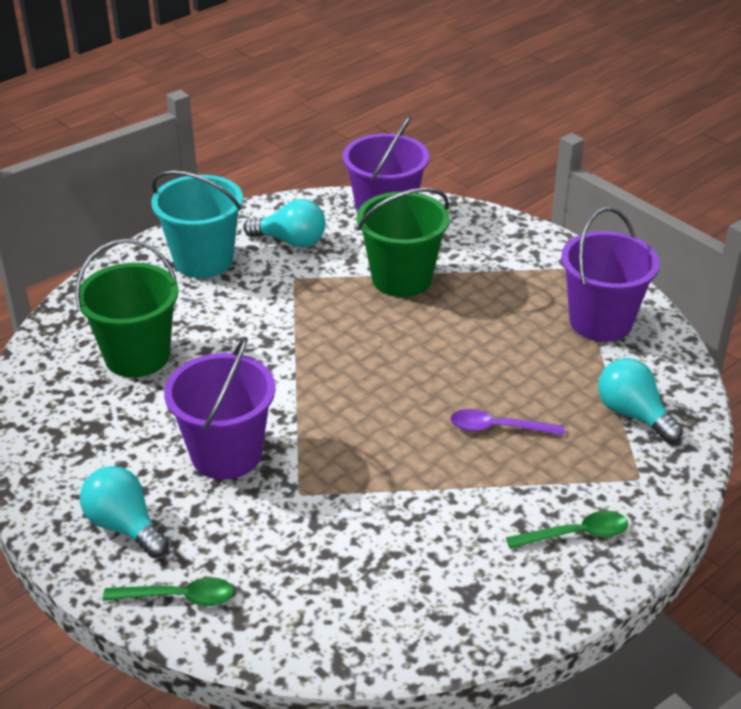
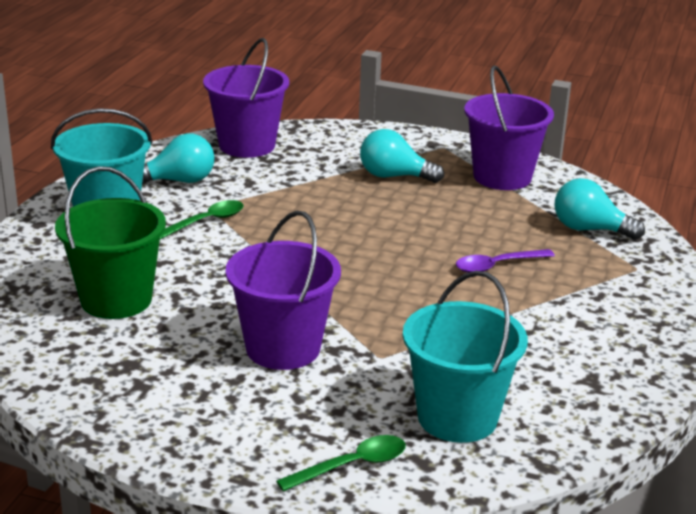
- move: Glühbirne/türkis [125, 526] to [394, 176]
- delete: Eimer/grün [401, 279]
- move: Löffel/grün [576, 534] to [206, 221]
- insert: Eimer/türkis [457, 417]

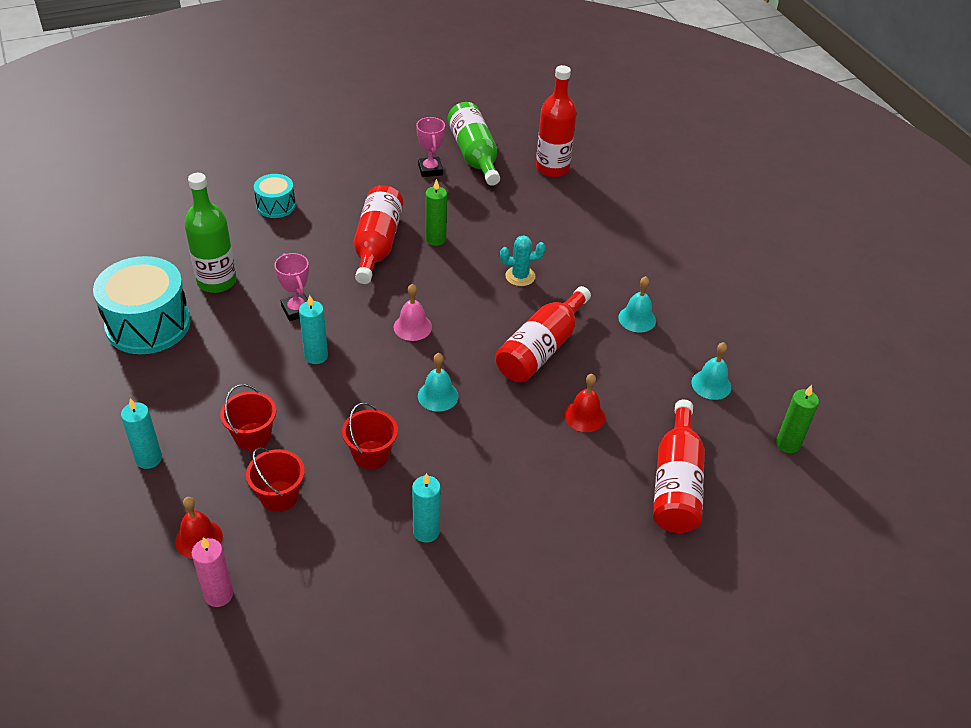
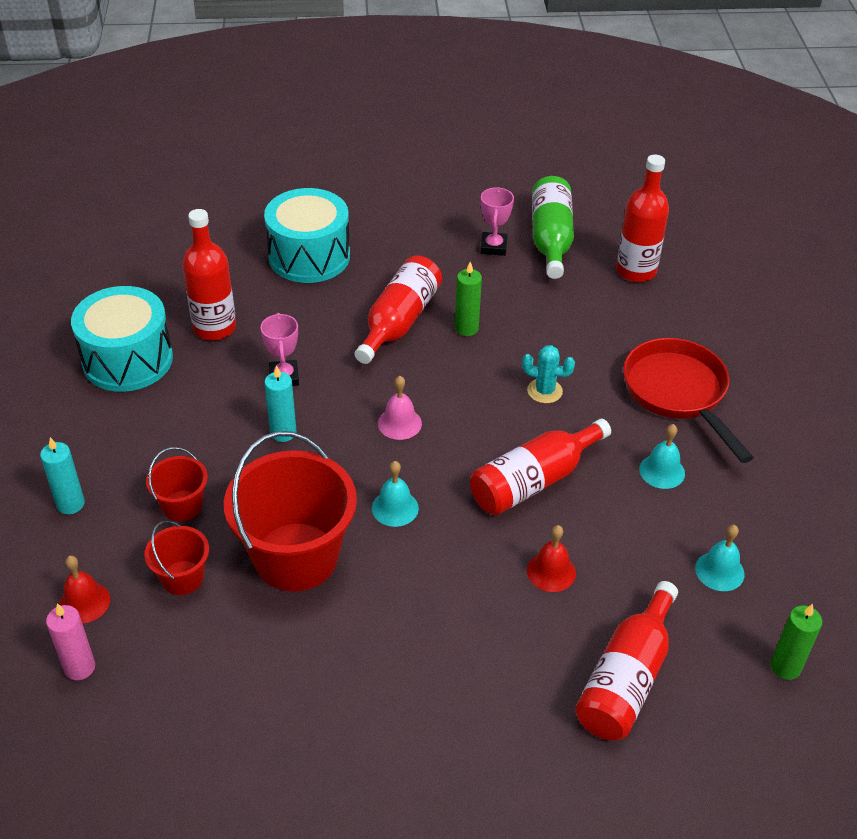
- recolor: Flasche/grün [217, 281] to Flasche/rot [214, 328]
- resize: Trommel/türkis [276, 206] = [309, 256] x1.90
- resize: Eimer/rot [371, 455] = [296, 557] x2.05
- delete: Kerze/türkis [426, 531]
- insert: Pfanne/rot [678, 393]

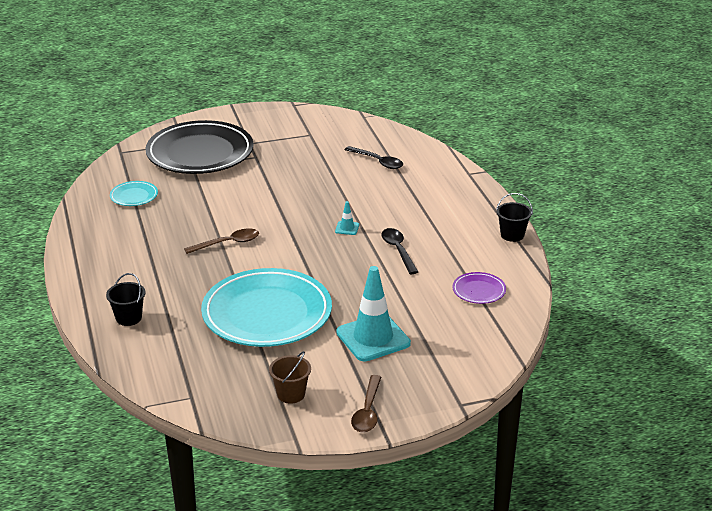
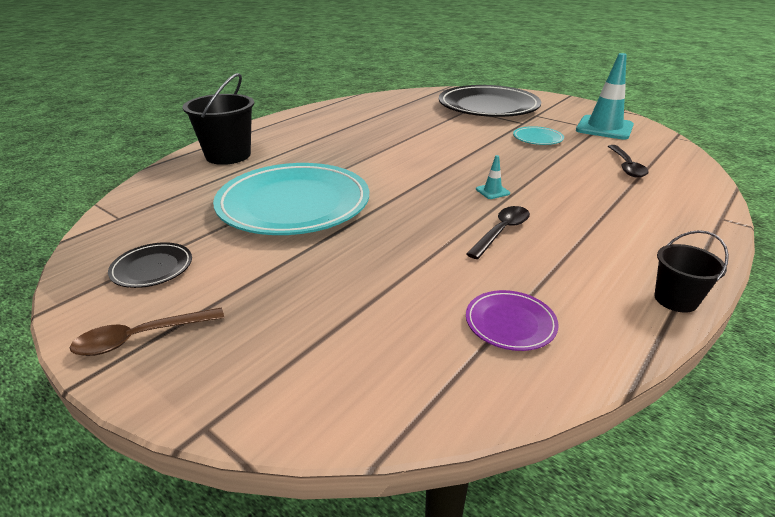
- resize: Eimer/schwarz [128, 318] = [228, 155] x1.77
- move: Teller/türkis [134, 196] to [537, 138]
- delete: Löffel/braun [227, 243]
- replace: Eimer/braun [291, 394] to Teller/schwarz [152, 268]
- move: Leitkegel/türkis [373, 338] to [604, 128]

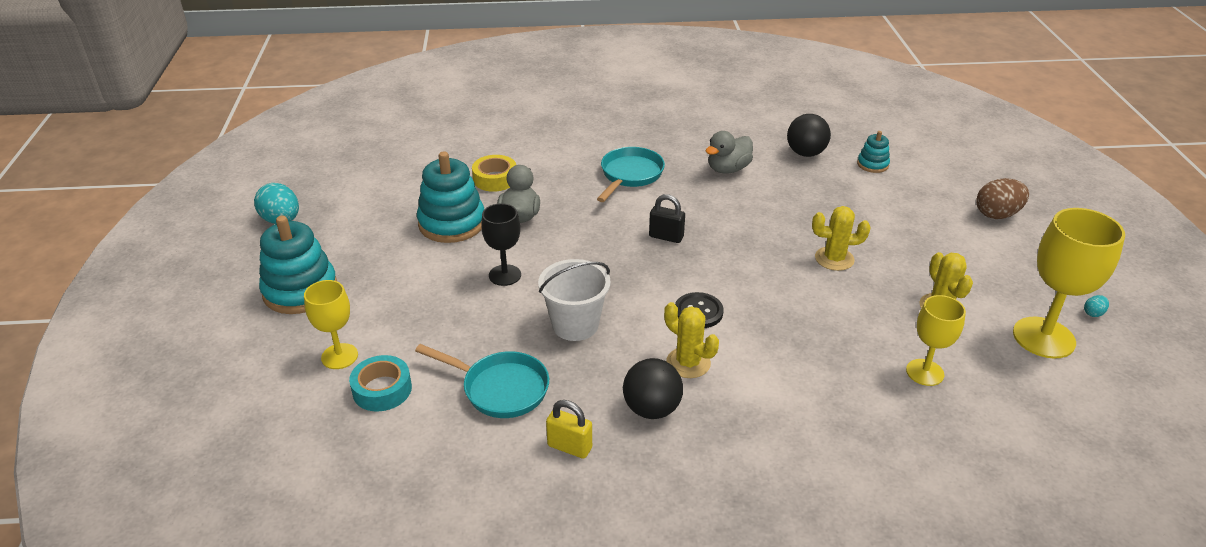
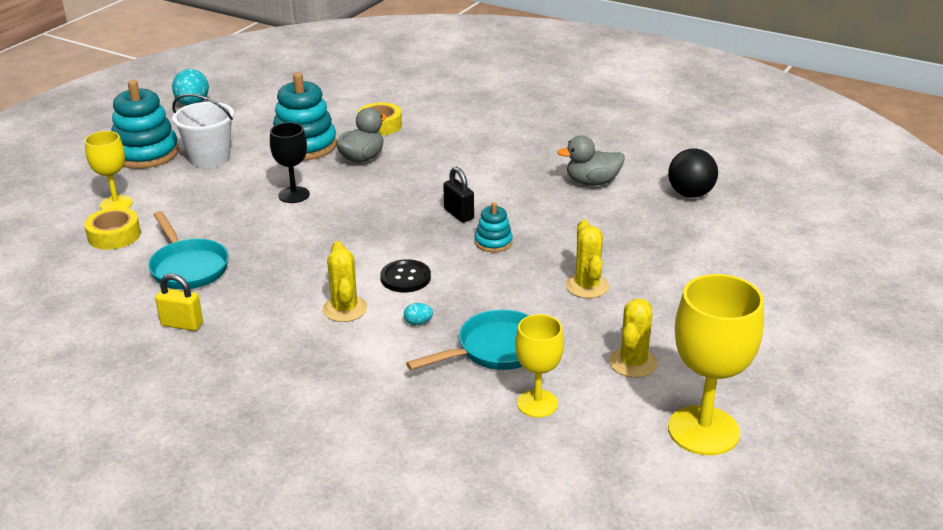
- recolor: Klebeband/türkis [382, 389] to Klebeband/gelb [114, 235]
- move: Eimer/weiß [575, 325] to [210, 158]
- rotate: Vorhängeschloss/gelb [569, 447] = [182, 324] 45 degrees counterclockwise
- move: Pfanne/türkis [630, 175] to [495, 349]
- delete: Ball/schwarz [651, 409]
- rotate: Kaktus/gelb [834, 259] = [587, 286] 45 degrees clockwise
- move: Stapelspielzeug/türkis [872, 164] to [493, 242]
- delete: Ei/braun [997, 214]
- move: Ei/türkis [1093, 313] to [418, 322]

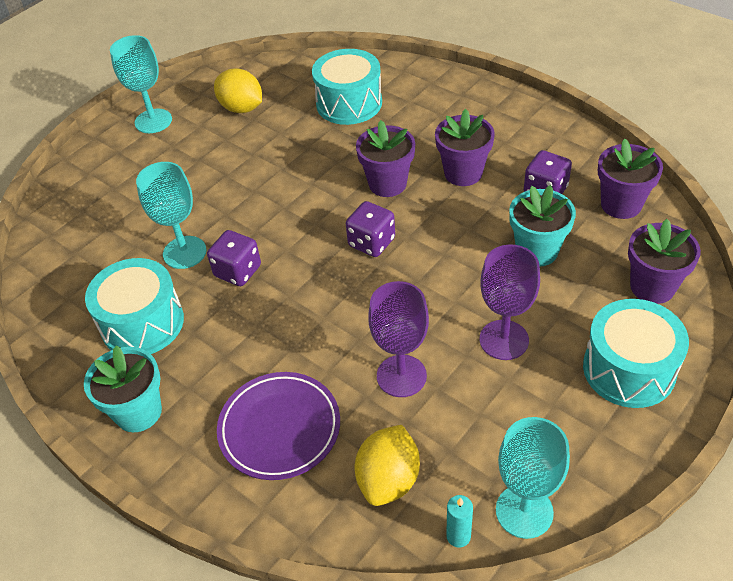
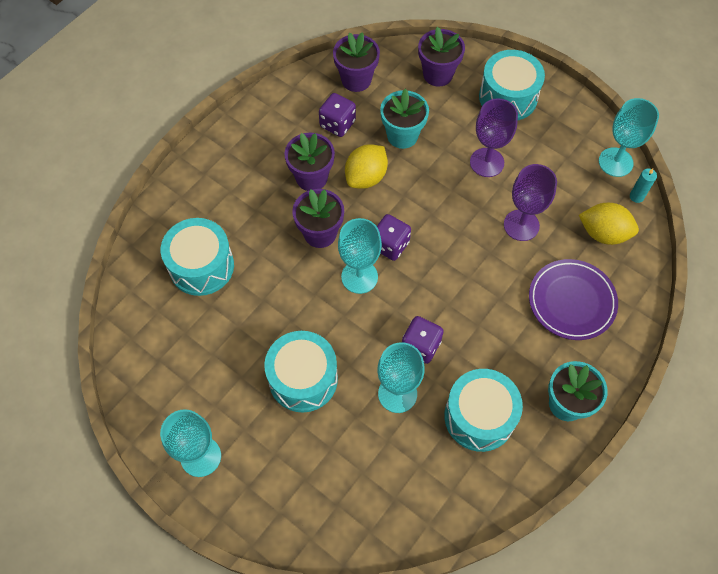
- move: Zitrone/gelb [241, 108] to [366, 177]
- insert: Trommel/türkis [303, 379]
- insert: Kelch/türkis [359, 277]

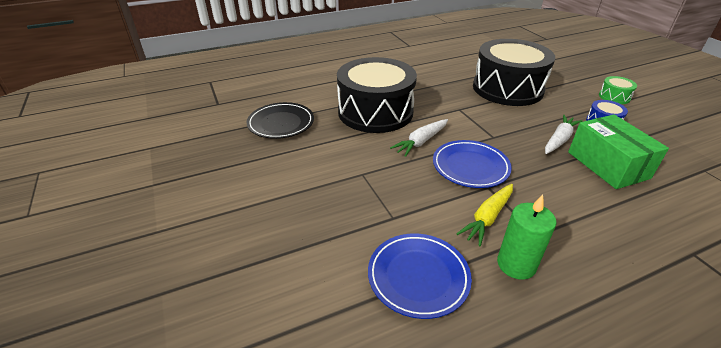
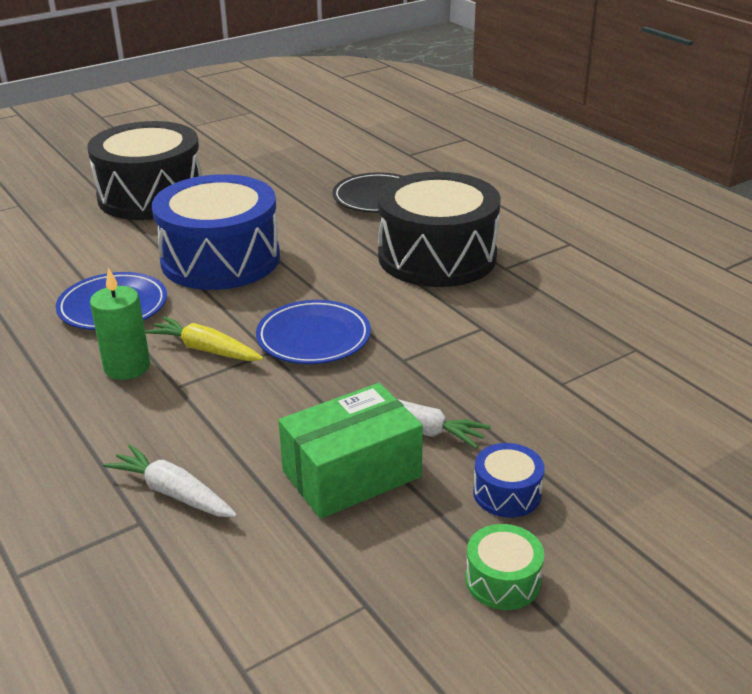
- move: Karotte/weiß [421, 142] to [173, 493]
- move: Trommel/schwarz [507, 88] to [151, 196]
- move: Trommel/grün [614, 97] to [502, 580]
- insert: Trommel/blau [220, 259]

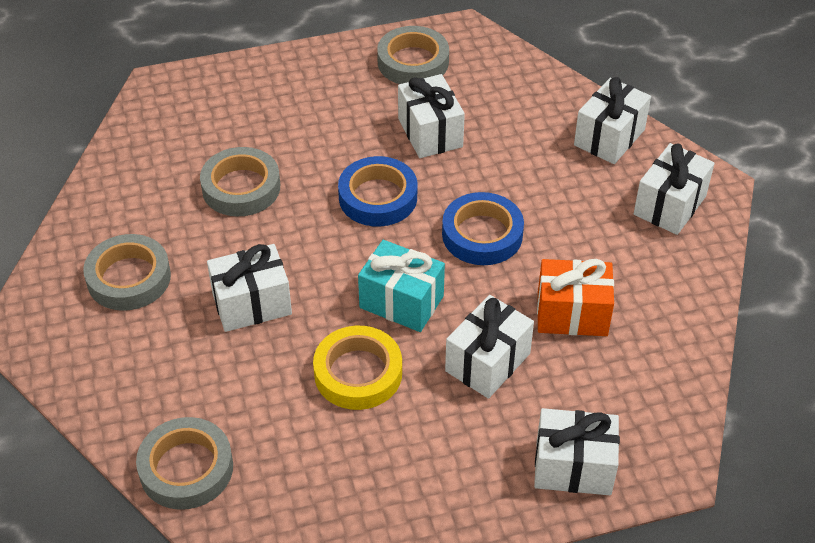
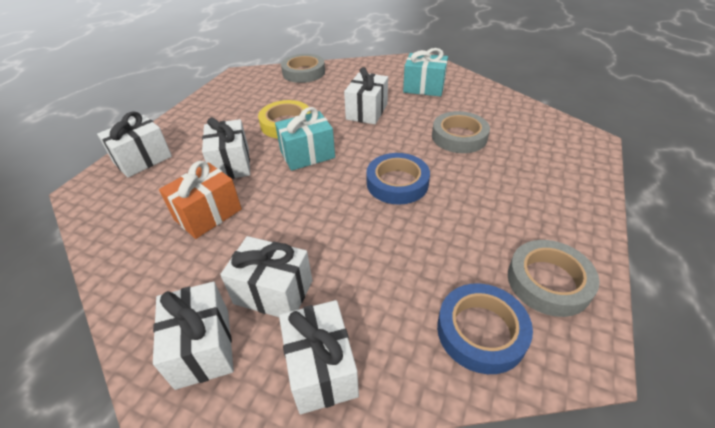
- replace: Klebeband/grau [129, 278] to Geschenk/türkis [424, 87]
- move: Geschenk/weiß [430, 133] to [273, 292]
- move: Klebeband/blau [482, 234] to [481, 331]

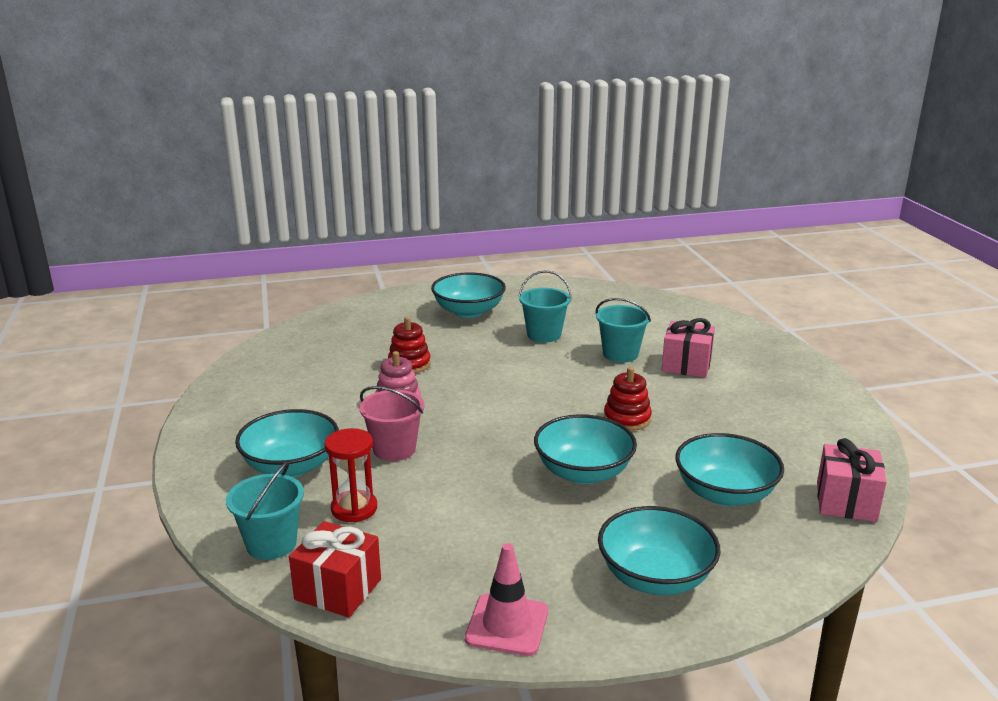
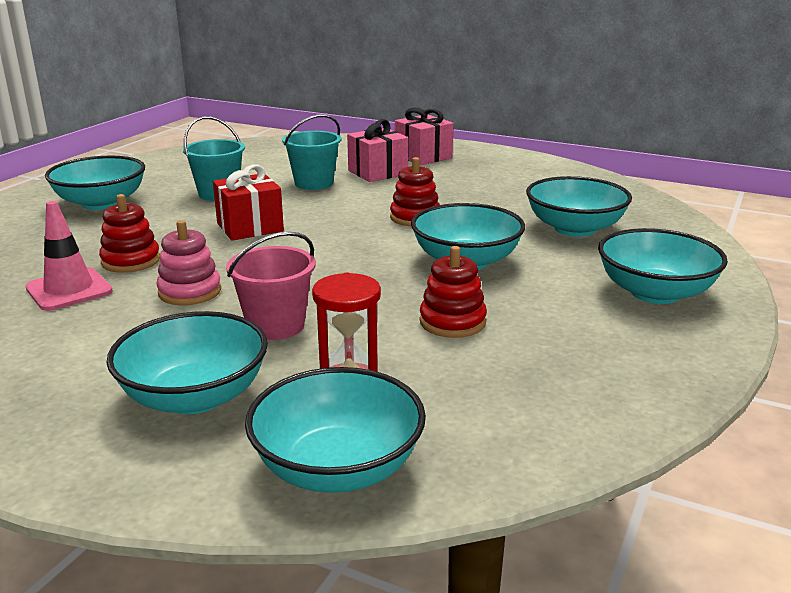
- replace: Eimer/türkis [271, 544] to Schüssel/türkis [338, 467]
- move: Geschenk/rot [338, 589] to [250, 227]
- move: Leitkegel/rosa [507, 625] to [69, 290]
- move: Geschenk/rosa [846, 502] to [423, 157]
- insert: Stapelspielzeug/rot [452, 322]

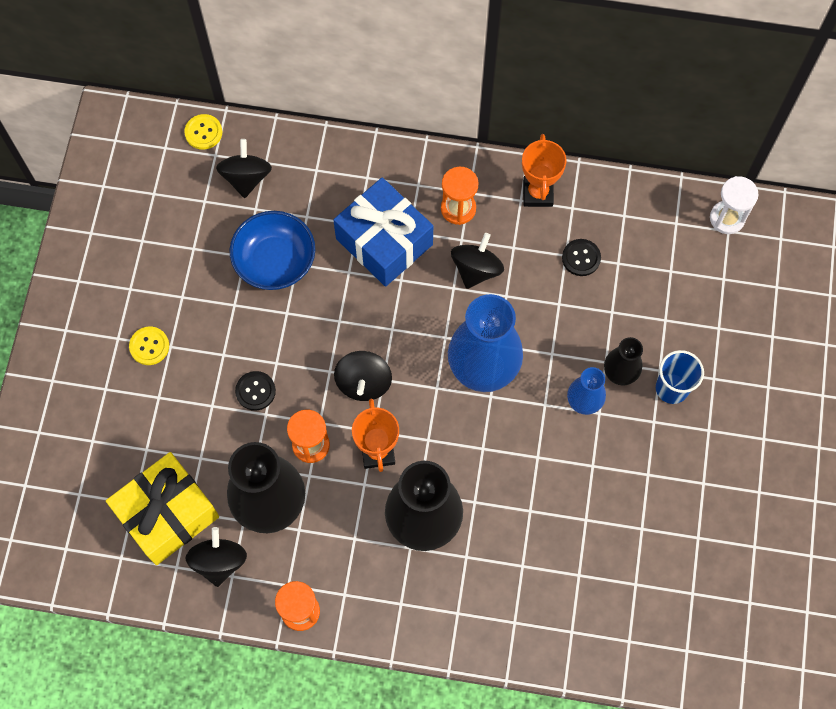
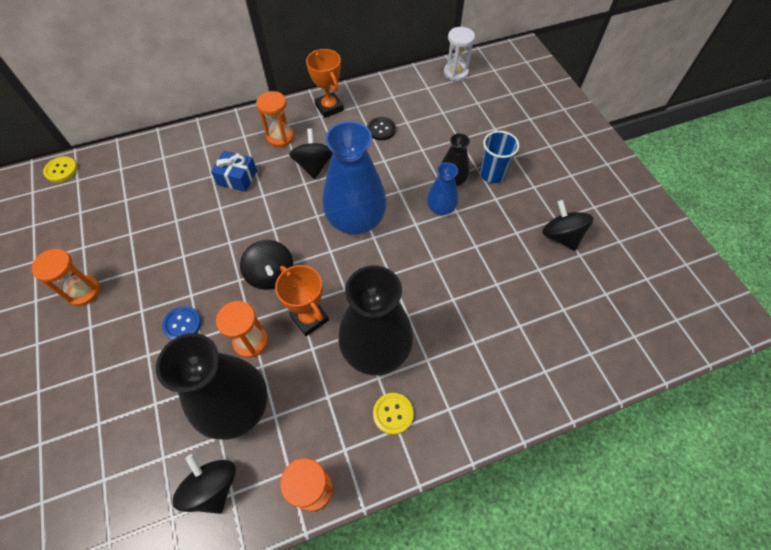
- delete: Geschenk/gelb [167, 514]
- move: Knopf/gelb [149, 346] to [393, 413]
- move: Kreisel/schwarz [246, 178] to [561, 236]
- delete: Schüssel/blau [275, 261]
- recolor: Knopf/schwarz [255, 391] to Knopf/blau [182, 324]
- resize: Geschenk/blau [384, 241] = [237, 178] x0.53
- insert: Sanduhr/orange [83, 291]

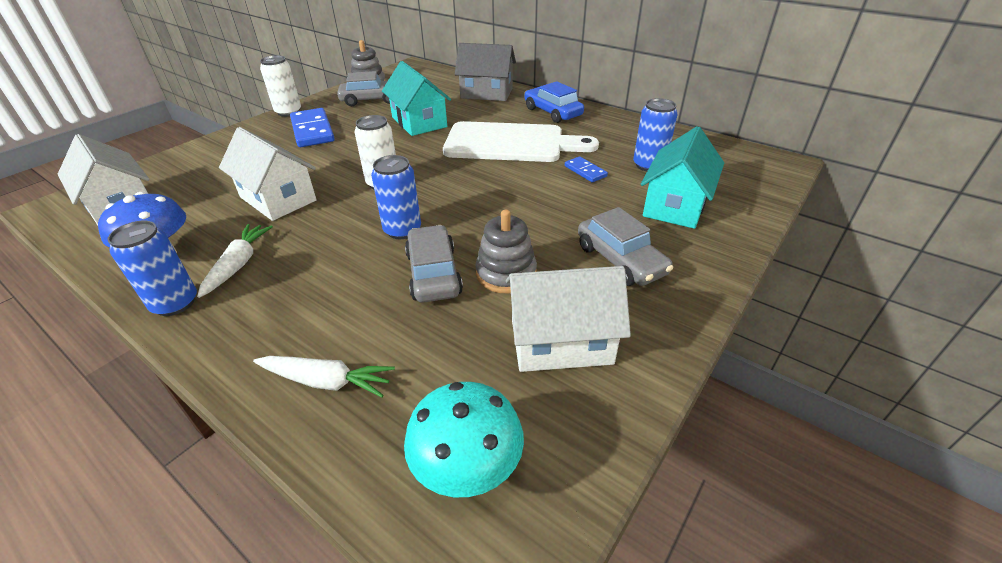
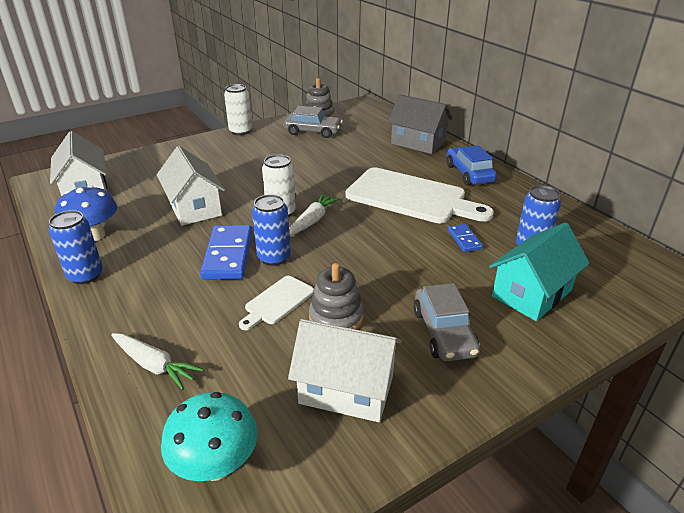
- move: Karotte/weiß [238, 264] to [312, 220]
- move: Dominostein/blau [312, 131] to [228, 255]
- delete: Haus/türkis [419, 122]
- replace: Auto/grau [433, 273] to Schneidebrett/weiß [277, 301]

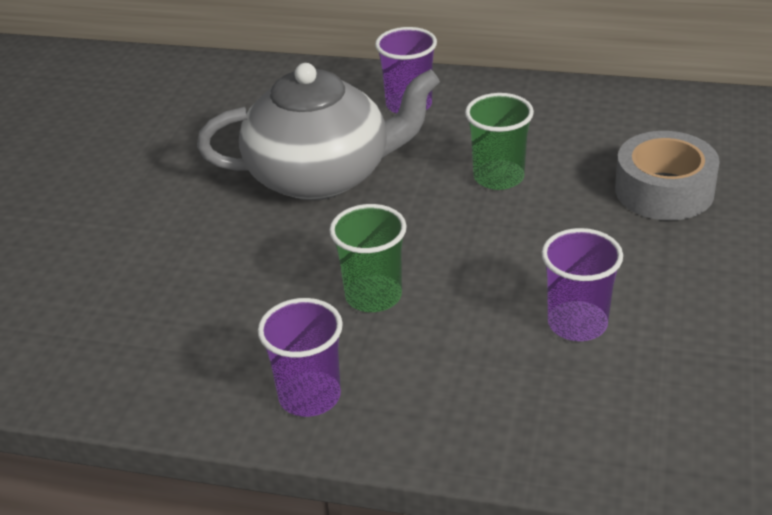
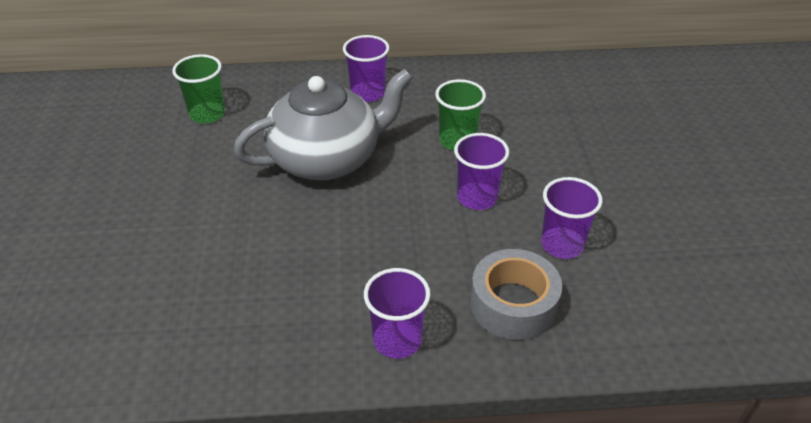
- move: Becher/grün [373, 296] to [207, 114]
- move: Klebeband/grau [664, 190] to [513, 304]
- insert: Becher/lila [477, 198]

